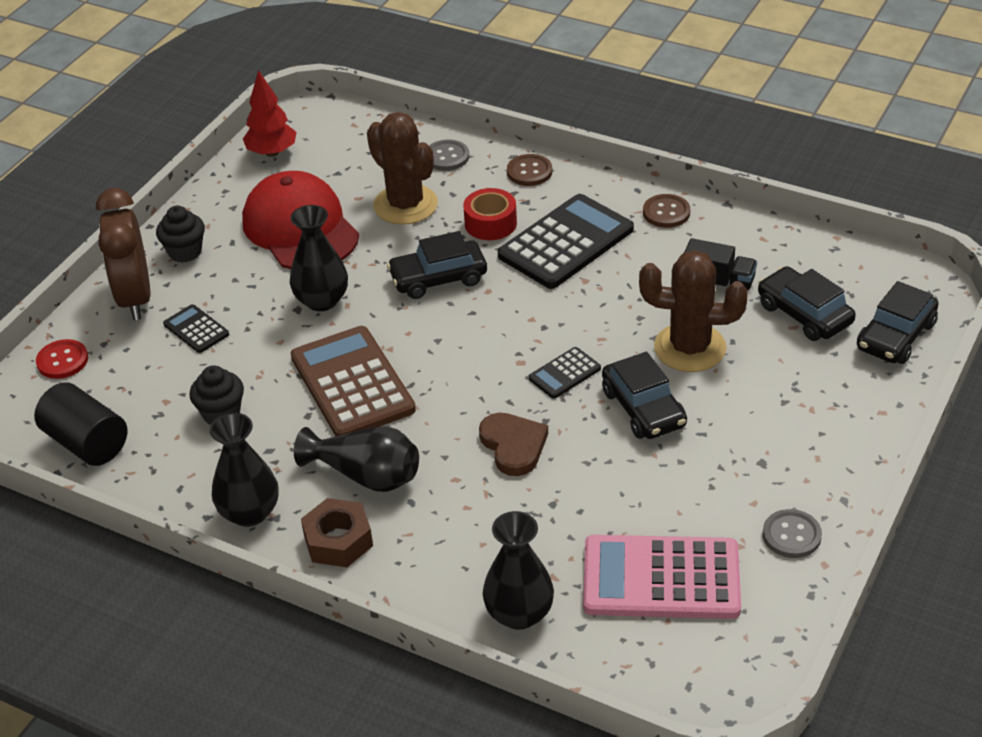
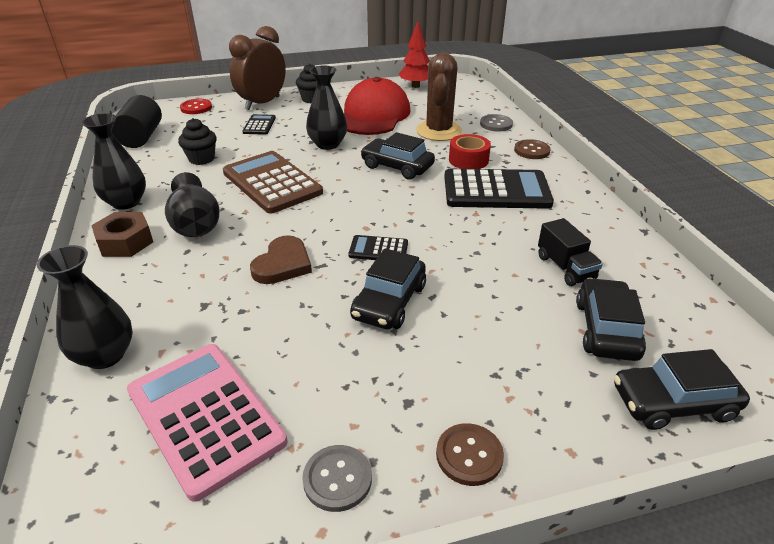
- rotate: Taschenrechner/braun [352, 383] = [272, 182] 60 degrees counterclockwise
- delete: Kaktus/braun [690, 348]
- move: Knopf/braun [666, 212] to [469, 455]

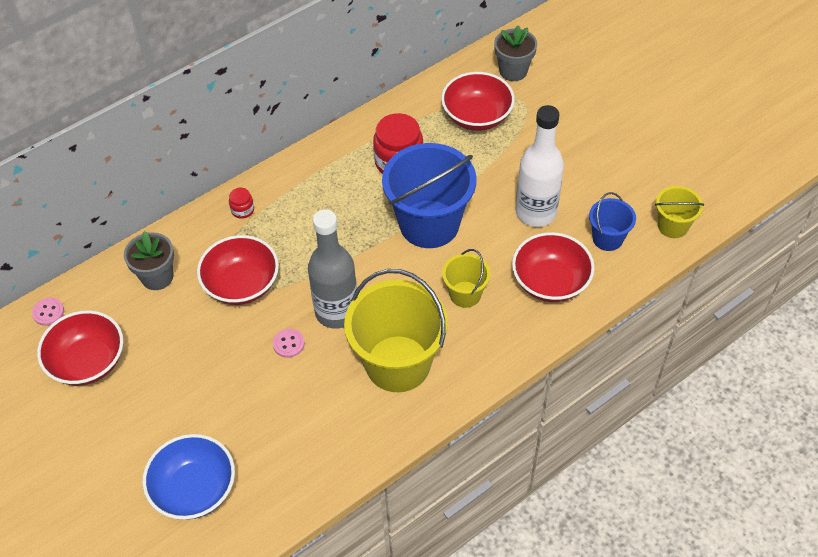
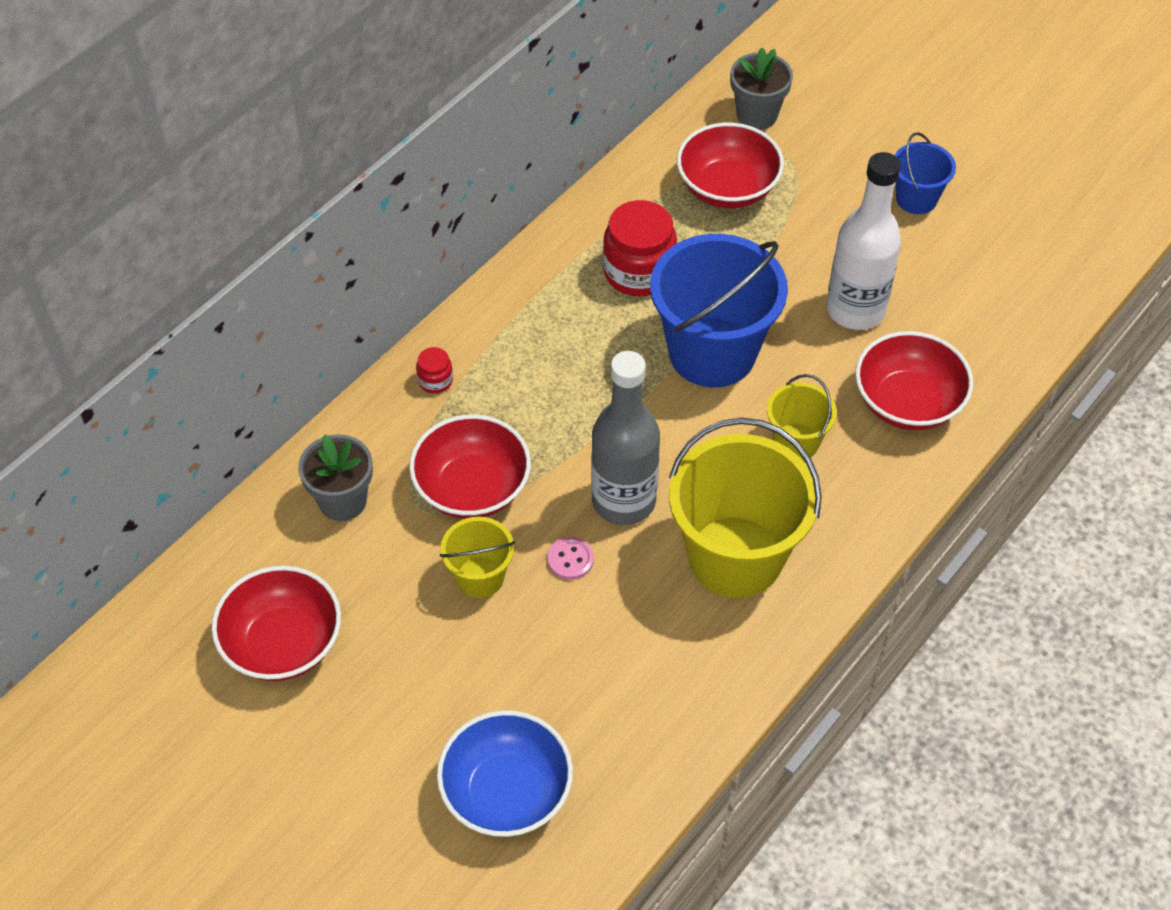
- delete: Knopf/rosa [48, 312]
- move: Eimer/blau [607, 238] to [916, 199]
- move: Eimer/gelb [672, 226] to [480, 577]

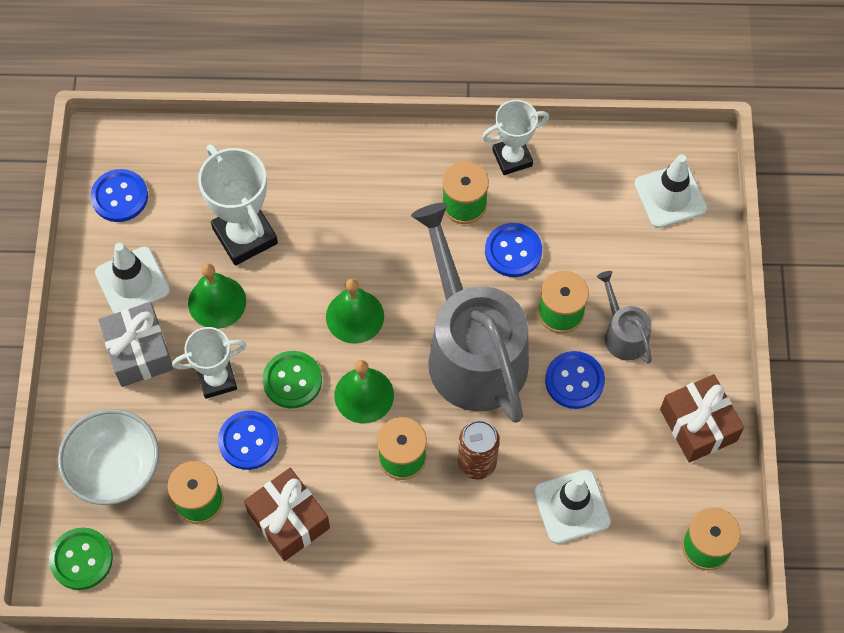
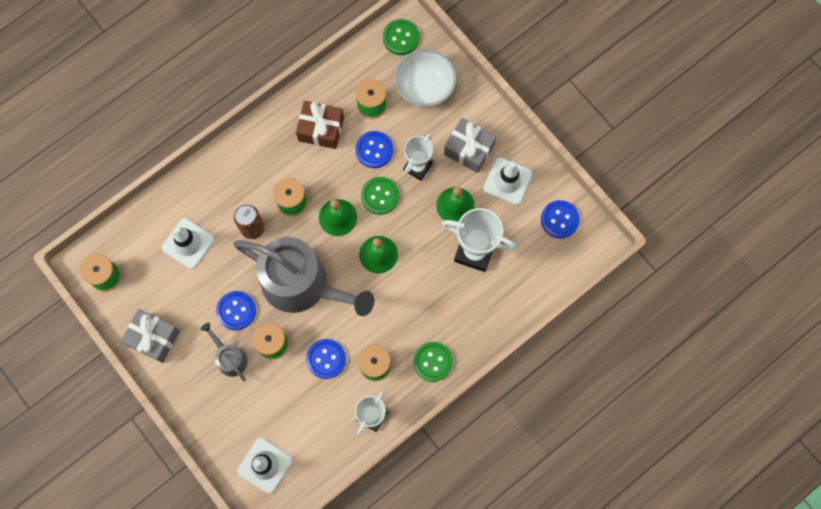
- rotate: Gießkanne/grau [623, 334] = [230, 358] 150 degrees counterclockwise
- recolor: Geschenk/braun [698, 425] to Geschenk/grau [153, 338]
- insert: Knopf/grün [432, 362]

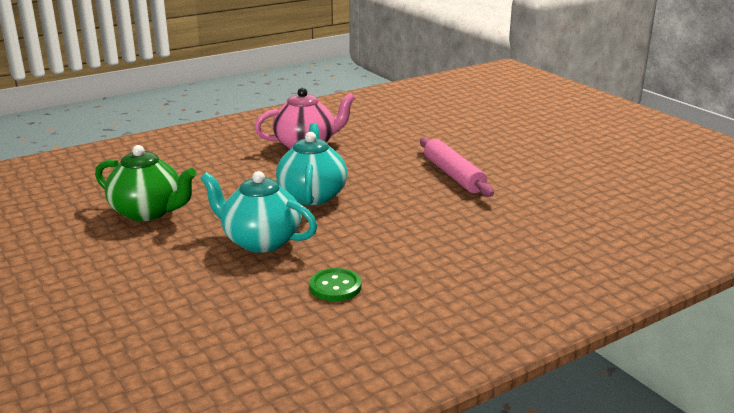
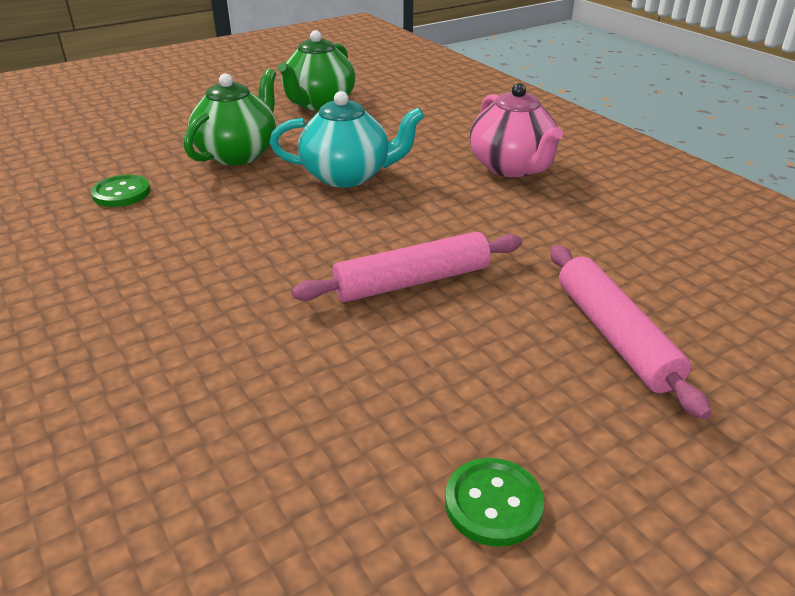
- recolor: Teekanne/türkis [260, 241] to Teekanne/grün [238, 154]
- insert: Knopf/grün [493, 503]
- insert: Nudelholz/rosa [614, 336]

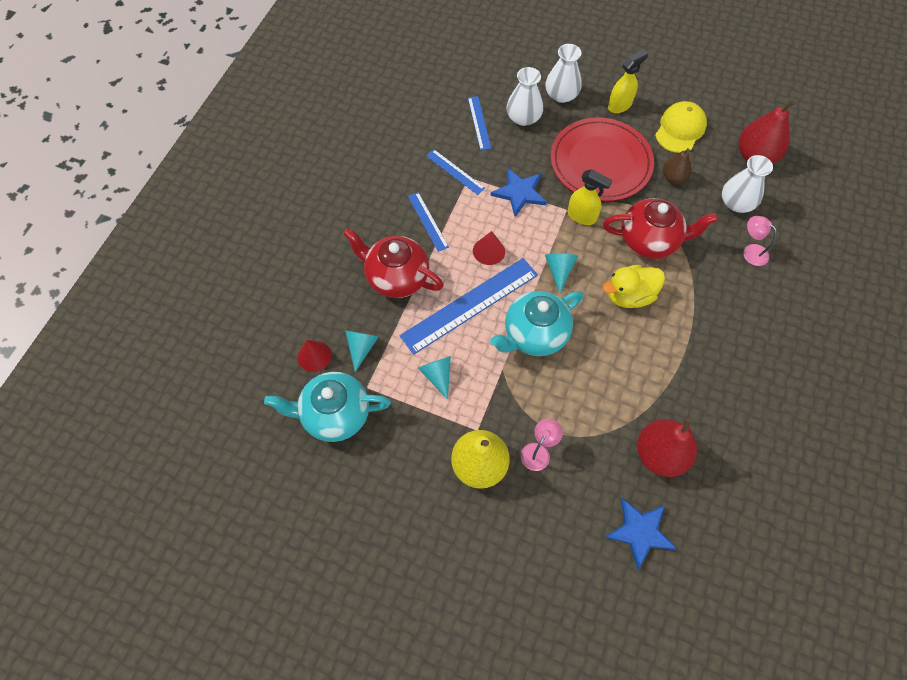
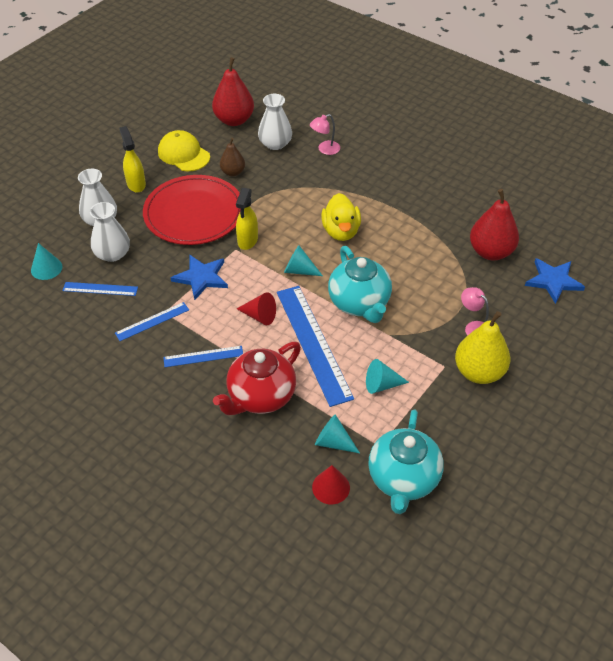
- rotate: Sprühflasche/gelb [582, 216] = [247, 240] 150 degrees clockwise
- delete: Teekanne/rot [650, 240]
- insert: Kegel/türkis [46, 268]

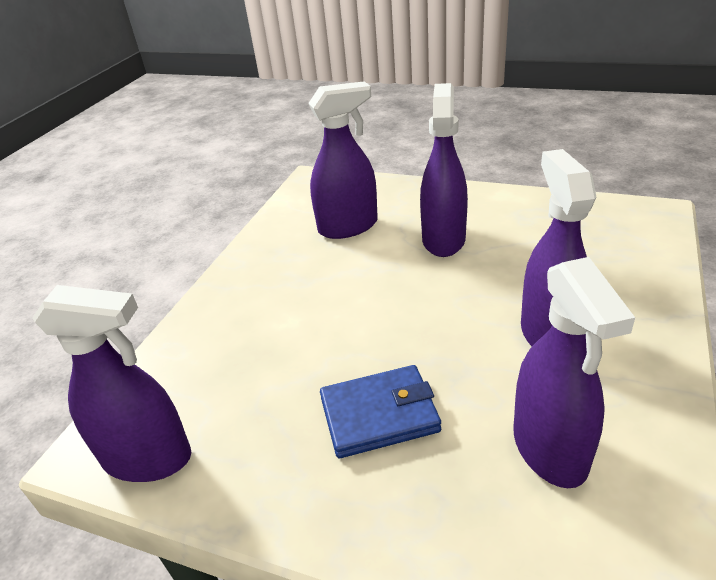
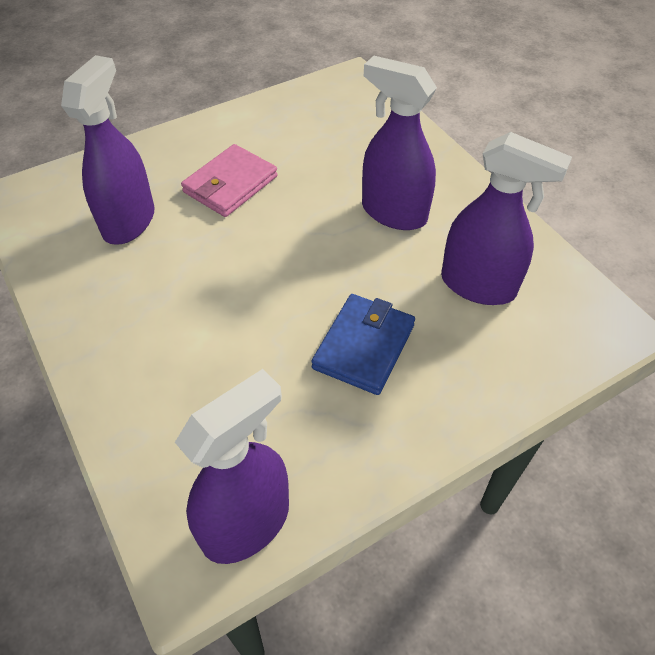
- replace: Sprühflasche/lila [443, 239] to Geldbörse/rosa [230, 184]

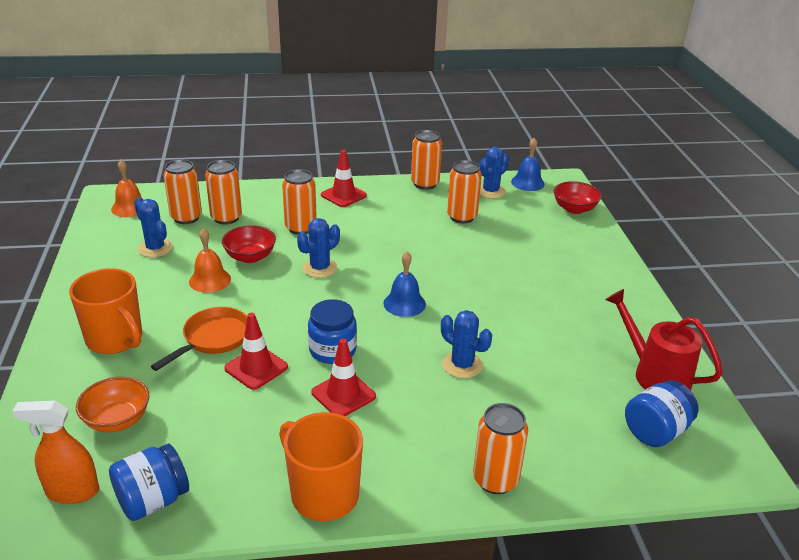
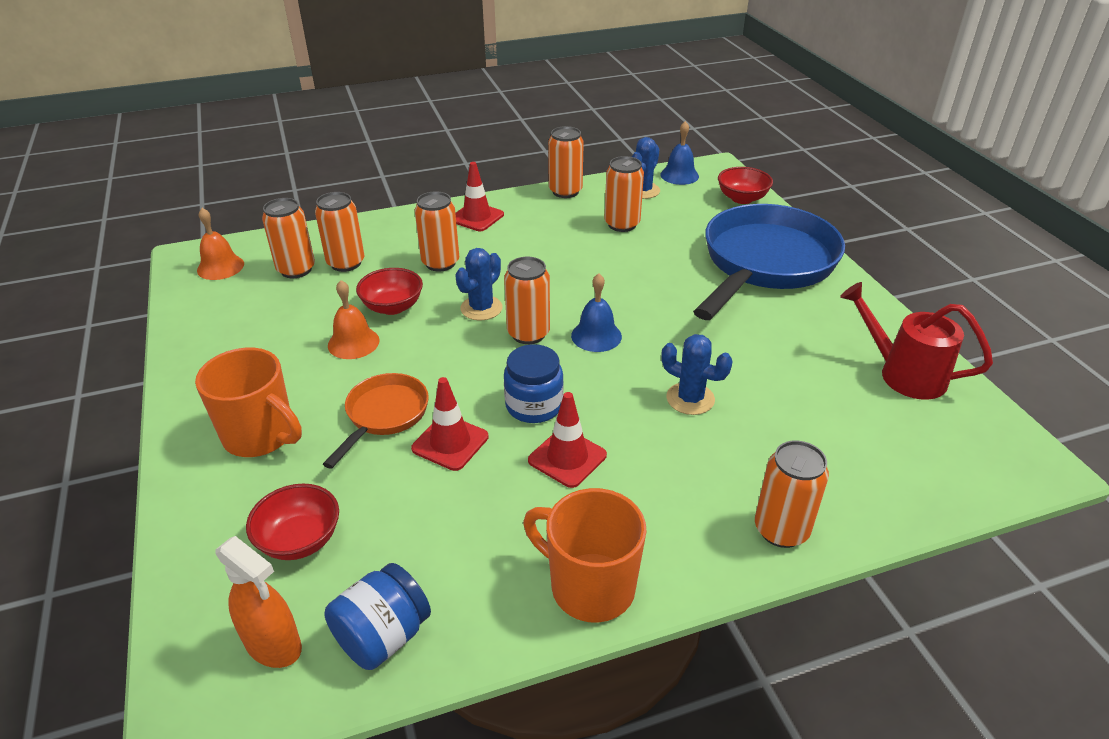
- rotate: Sprühflasche/orange [72, 491] = [273, 645] 135 degrees counterclockwise
- recolor: Schüssel/orange [117, 420] to Schüssel/rot [300, 540]
- delete: Kaktus/blau [155, 248]
- delete: Einmachglas/blau [655, 431]
- insert: Dose/orange [528, 333]
- insert: Pfanne/blau [765, 264]

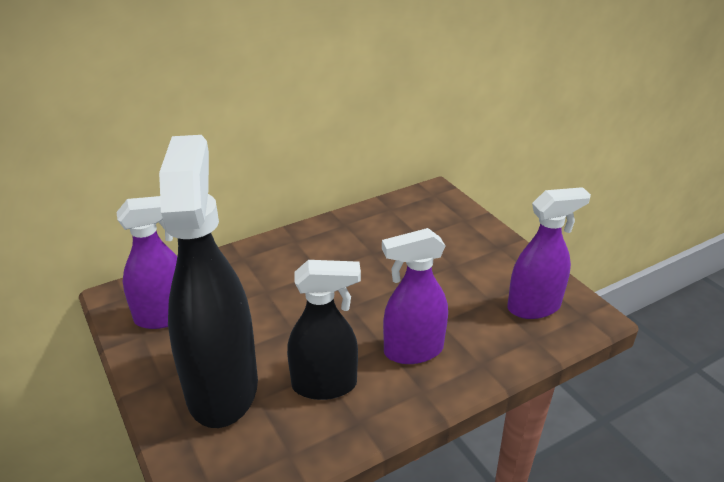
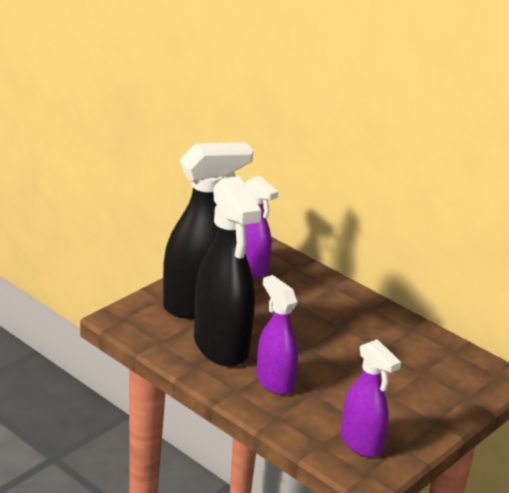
- resize: Sprühflasche/schwarz [325, 385] = [221, 346] x1.68

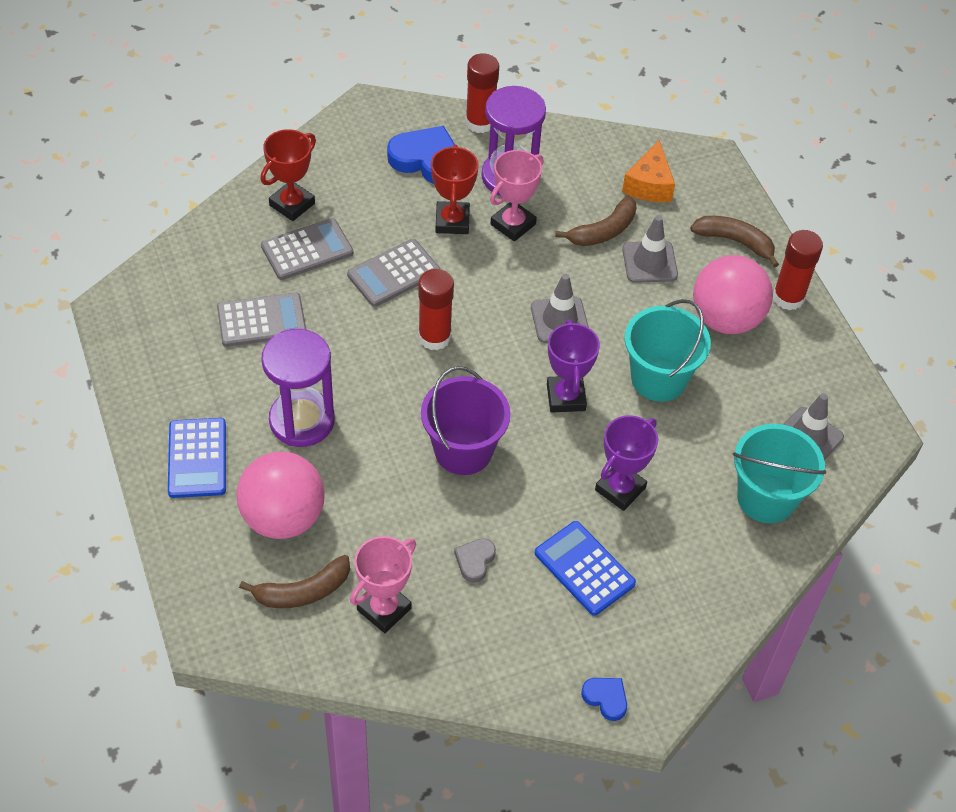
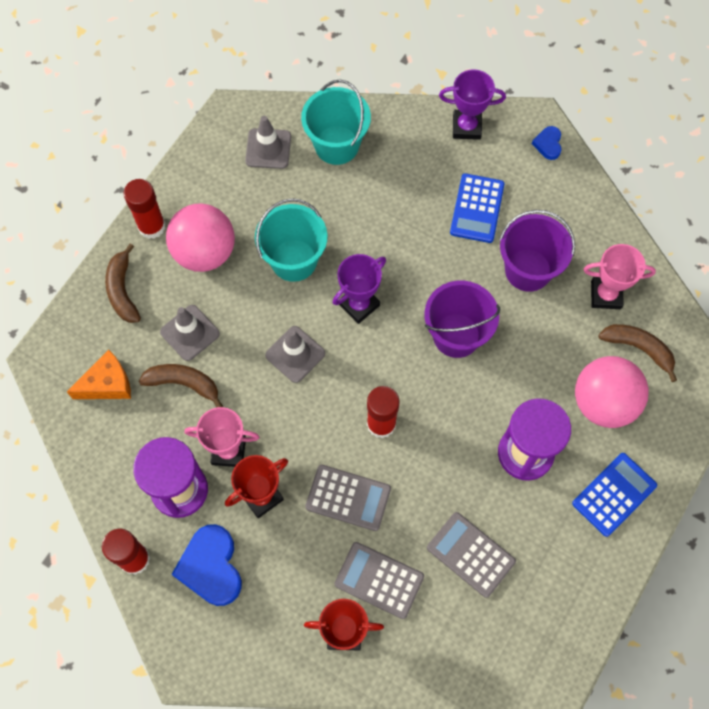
- replace: Herz/grau [475, 561] to Eimer/lila [528, 270]
- move: Pokal/lila [620, 489] to [466, 127]

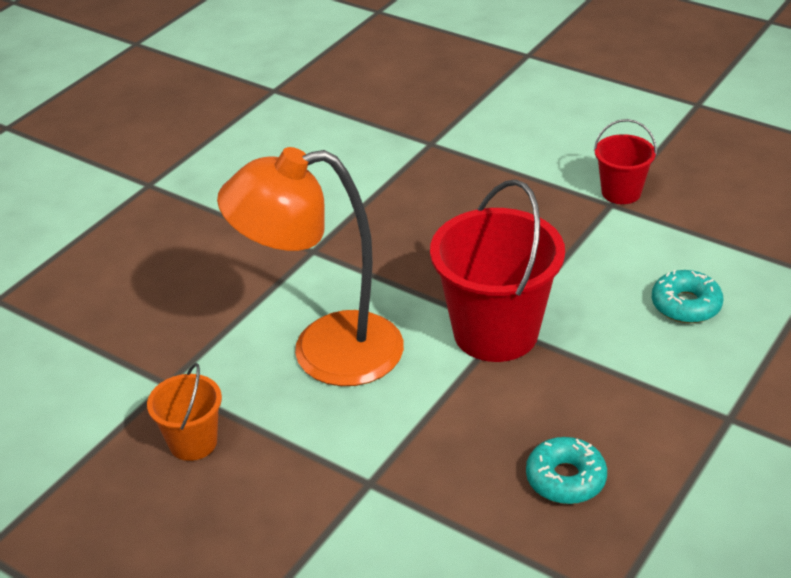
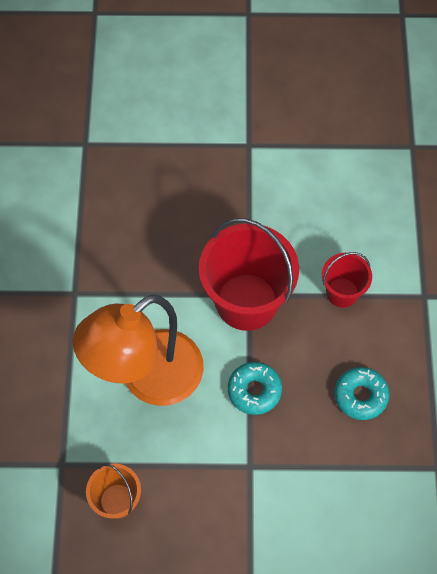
- move: Eimer/rot [621, 192] to [342, 292]
- move: Donut/türkis [686, 305] to [254, 390]

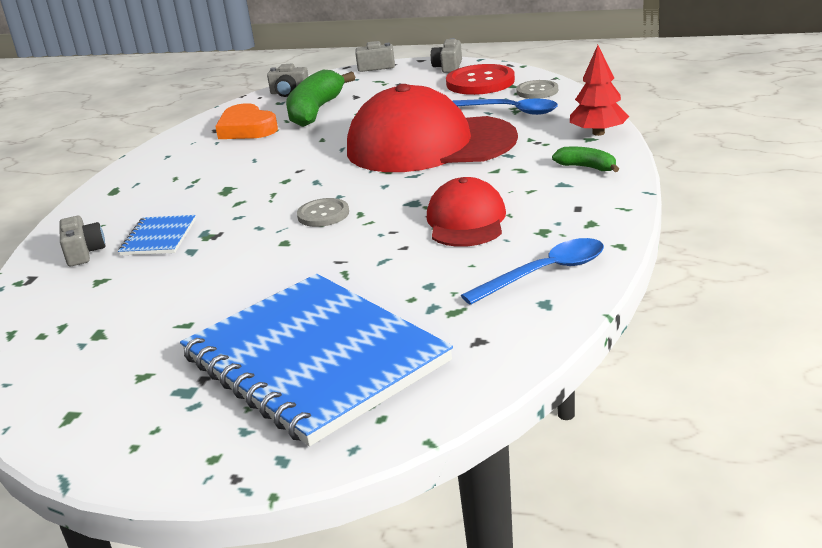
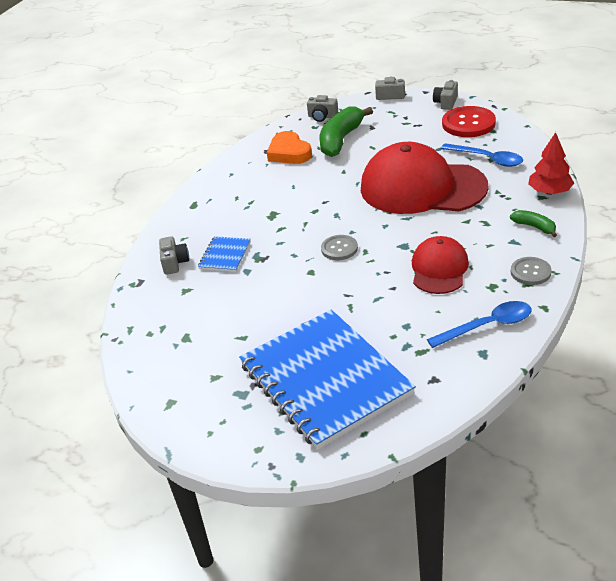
- move: Knopf/grau [537, 91] to [530, 272]

